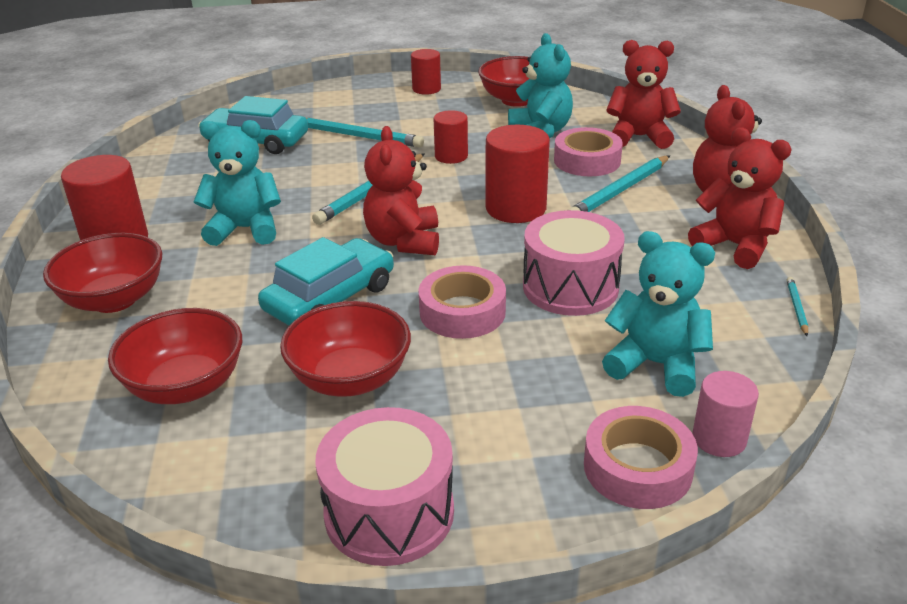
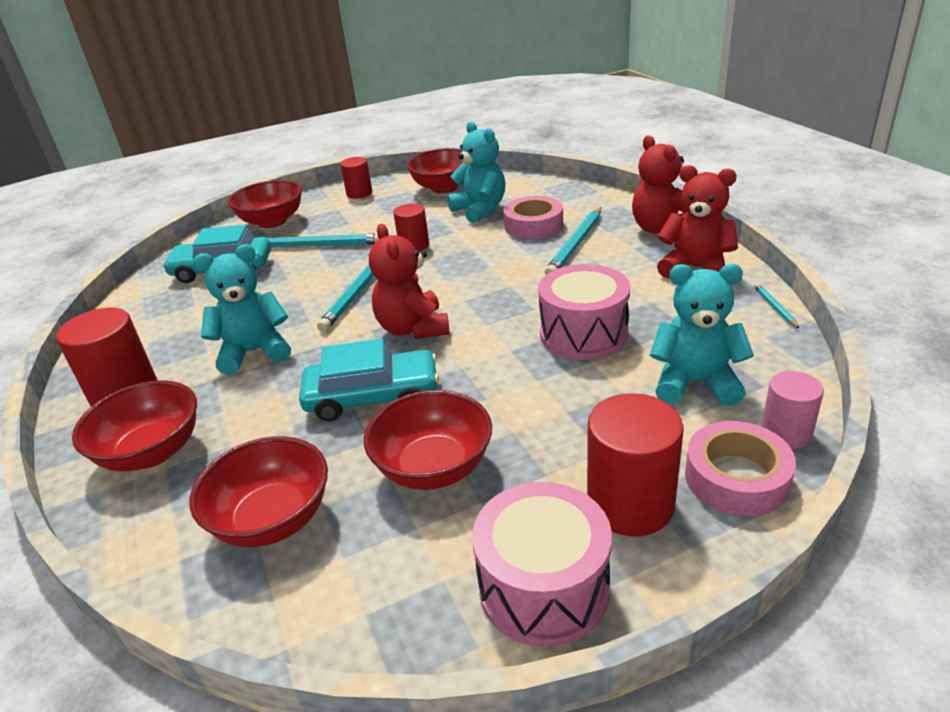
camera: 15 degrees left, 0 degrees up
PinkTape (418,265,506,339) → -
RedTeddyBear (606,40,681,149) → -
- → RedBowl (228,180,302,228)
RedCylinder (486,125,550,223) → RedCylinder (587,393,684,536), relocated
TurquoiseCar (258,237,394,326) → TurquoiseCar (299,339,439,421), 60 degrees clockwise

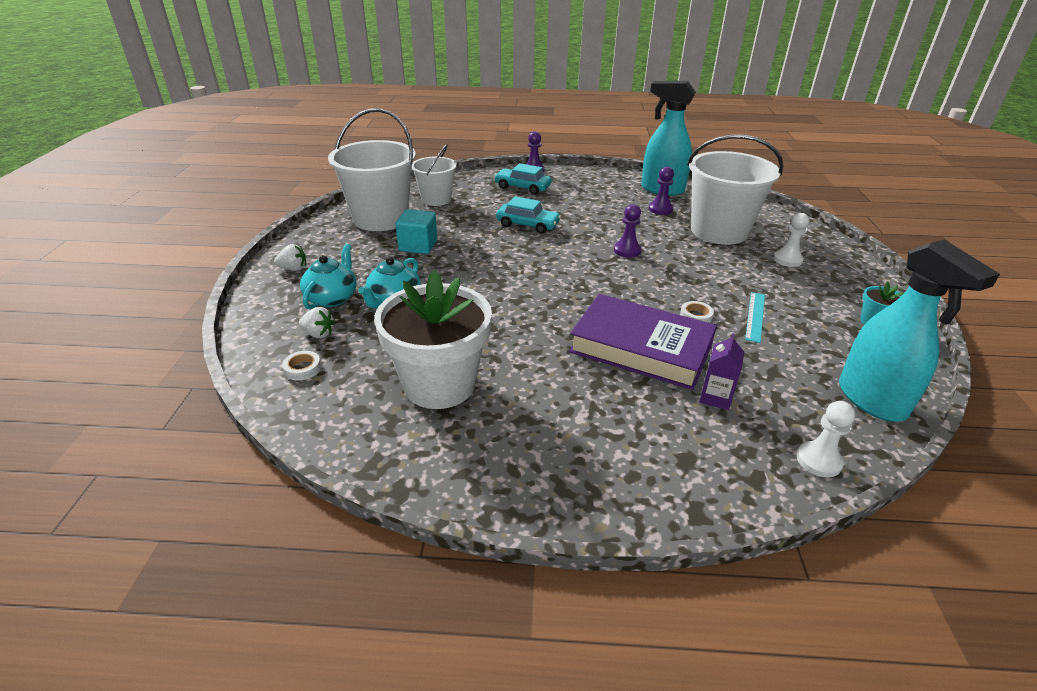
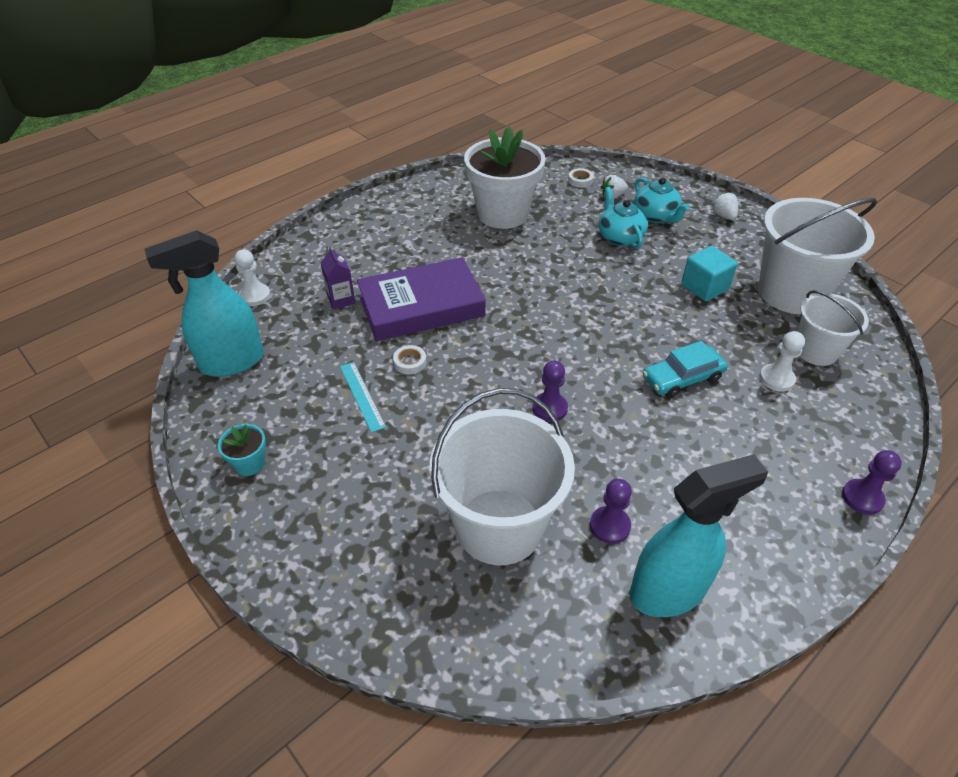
camera: 135 degrees right, 10 degrees up
TurquoiseCar (494,163,552,195) → -
WhitePawn (773,213,809,267) → WhitePawn (760,331,805,392), relocated
WhiteStrawberry (274,244,306,271) → WhiteStrawberry (712,192,738,220), 120 degrees clockwise
TurquoiseSprayBottle (839,240,1000,422) → TurquoiseSprayBottle (144,230,264,377), 45 degrees counterclockwise

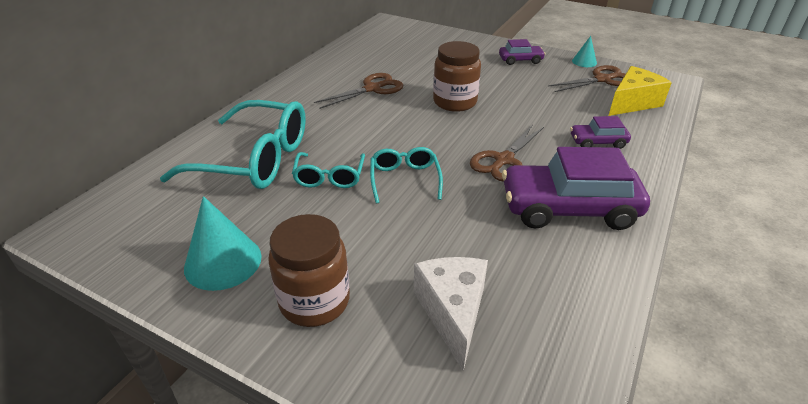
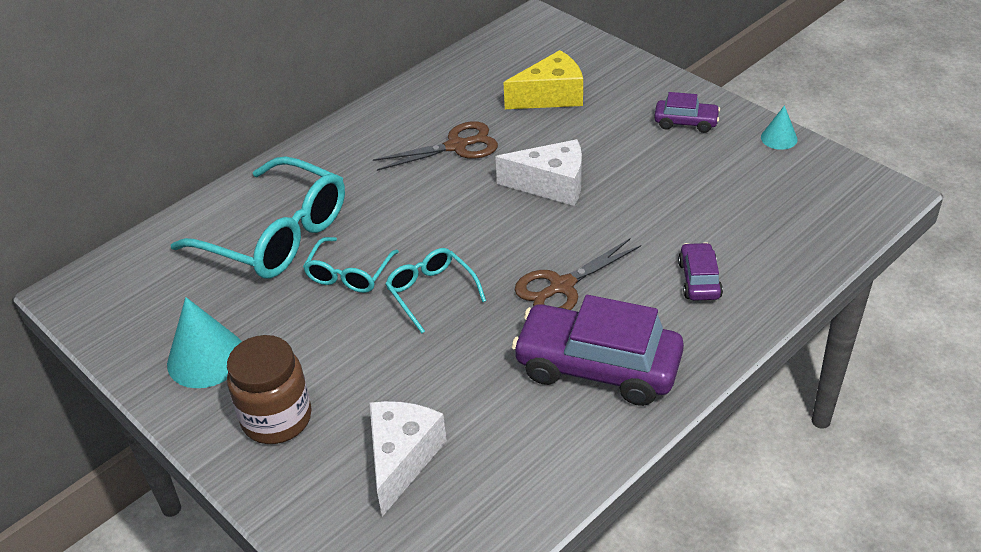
camera: 20 degrees right, 5 degrees up
BrownScissors (548,65,626,92) → -
YellowCheese (609,66,672,116) → YellowCheese (503,50,583,109), relocated
BrownJar (433,41,481,112) → WhiteCheese (495,139,582,206)
TurquoiseGlasses (370,147,443,204) → TurquoiseGlasses (385,248,486,333), 45 degrees counterclockwise
PurpleCar (570,116,631,149) → PurpleCar (678,242,723,301), 75 degrees clockwise

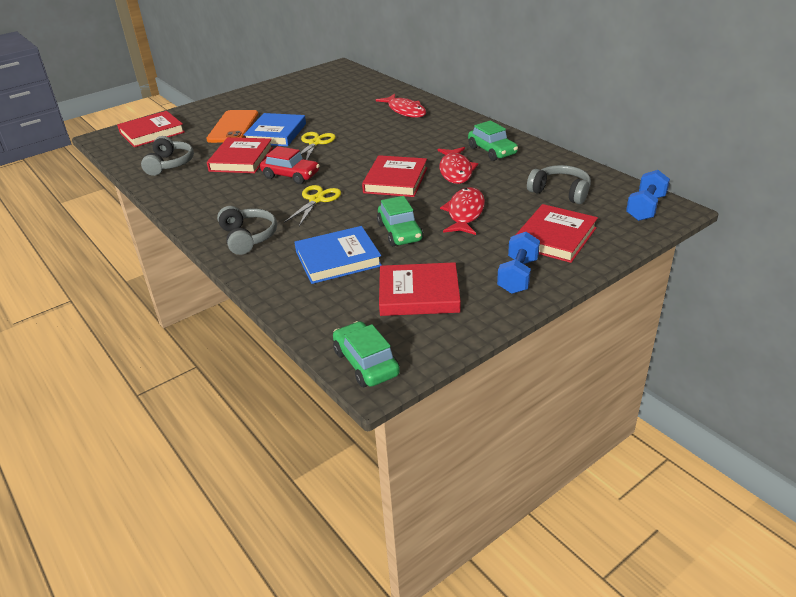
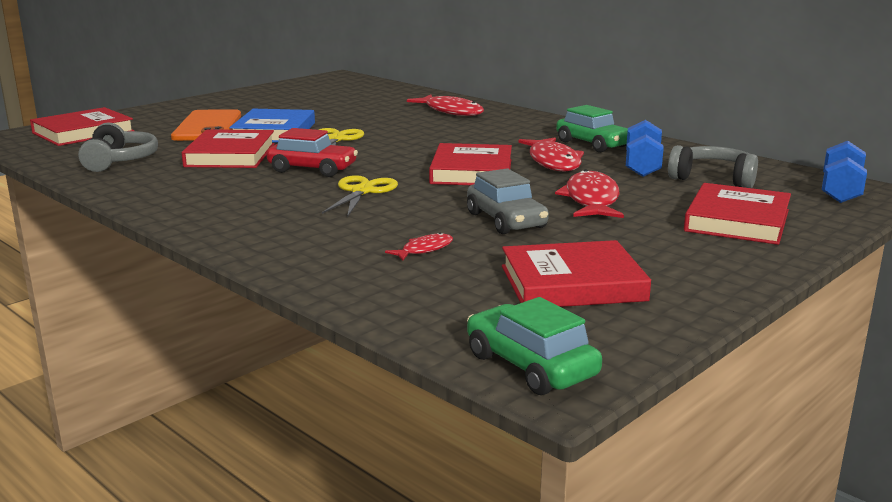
camera: 10 degrees left, 15 degrees down
GreyHeadphones (217,206,277,255) → -
BlueDumbbell (497,232,540,294) → BlueDumbbell (626,120,664,177), relocated
BlueBook (294,226,382,284) → RedFish (385,233,453,261)
GreenCar (377,196,423,246) → GreyCar (467,168,549,234)

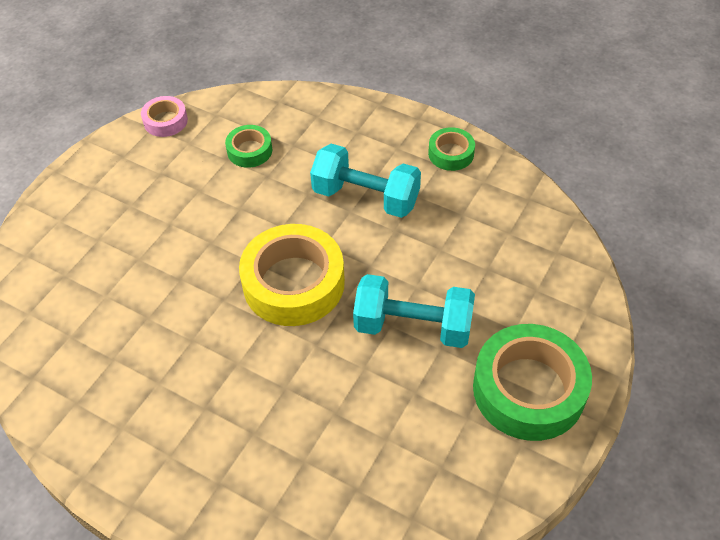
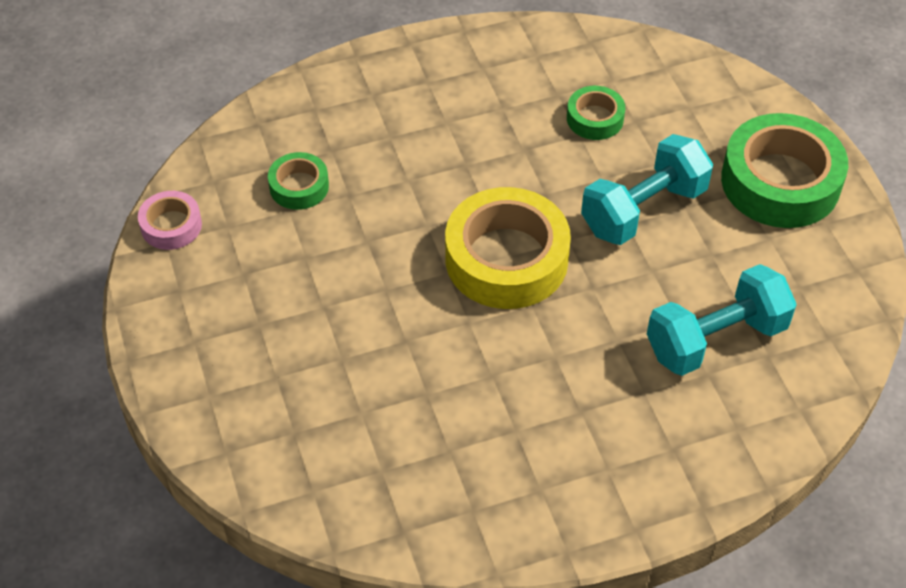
camera: 50 degrees left, 0 degrees up
TurquoiseDumbbell (310,144,421,218) → TurquoiseDumbbell (647,264,797,376), relocated
GreenTape (428,127,475,171) → GreenTape (567,86,625,140), relocated

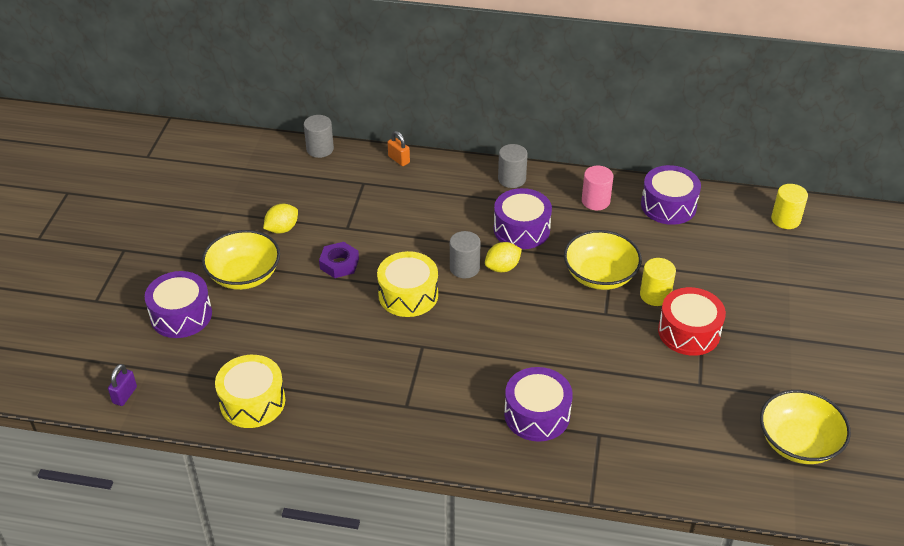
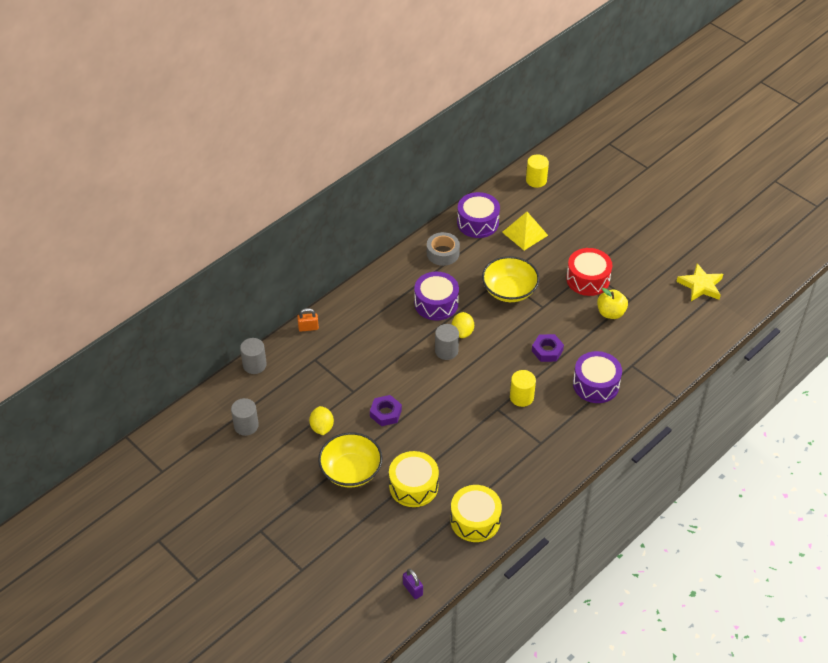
camera: 55 degrees left, 5 degrees up
PurpleDrum (145,271,212,338) → -
- → YellowPyramid (502,212,548,250)
- → PurpleNut (532,334,564,362)
- → YellowApple (597,288,628,319)
YellowDrum (377,251,438,317) → YellowDrum (389,451,439,507), relocated
GreyCylinder (498,144,528,188) → GreyCylinder (231,398,259,436), relocated
YellowCylinder (640,258,676,306) → YellowCylinder (510,370,536,407), relocated
PinkCylinder (582,166,614,210) → GreyTape (427,232,460,266)
YellowBowl (760,390,851,464) → YellowStar (676,263,723,301)

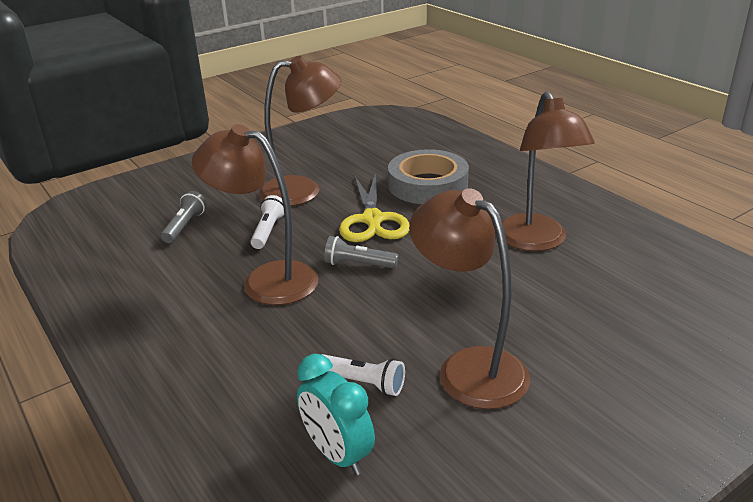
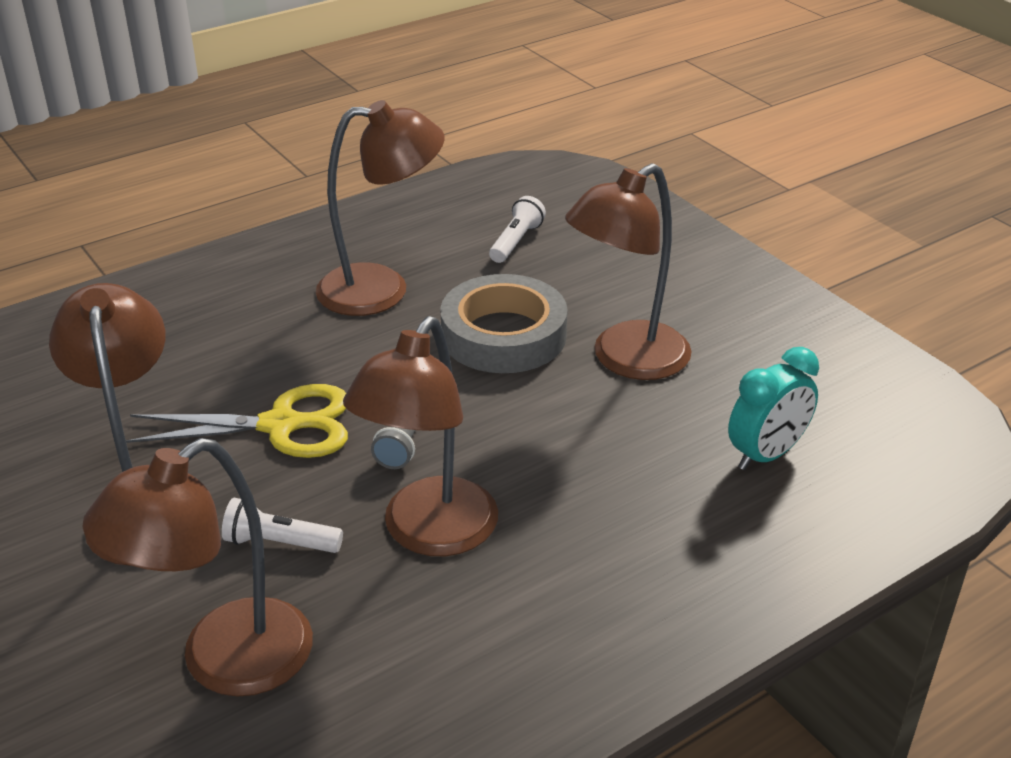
camera: 90 degrees left, 5 degrees up
WhiteFlashlight (322,354,405,396) → WhiteFlashlight (489,196,546,263), relocated
GreyTape (388,149,469,204) → GreyTape (440,274,568,373), relocated
GreyFlashlight (161,191,207,243) → BrownLamp (82,438,313,697)

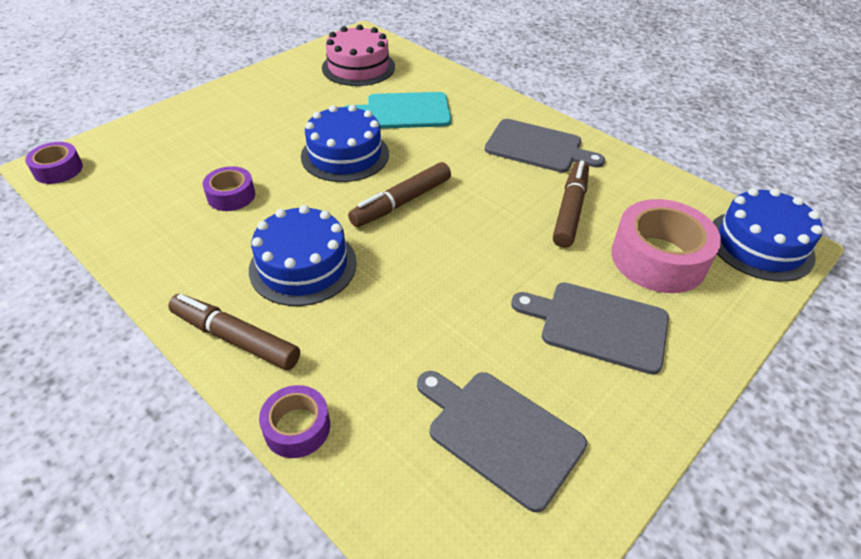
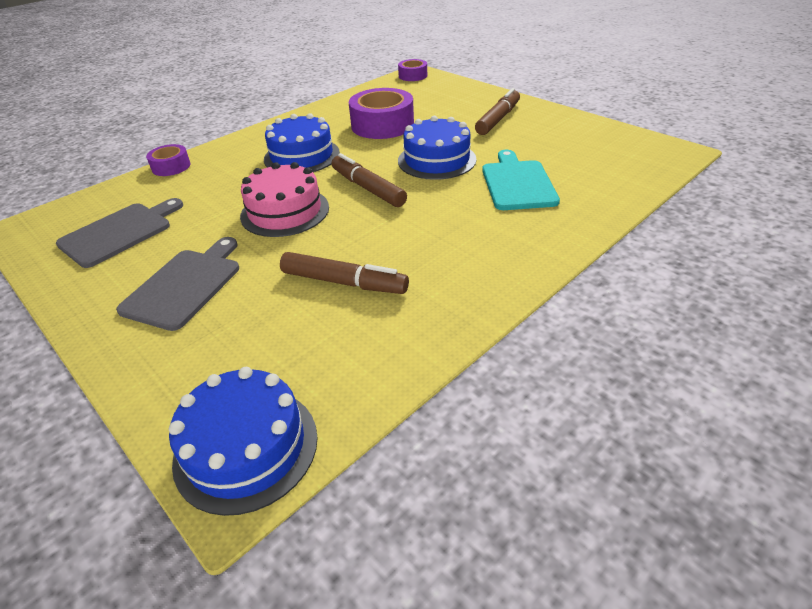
camera: 95 degrees right, 5 degrees down
GreyCuttingBoard (485,119,605,173) → -
PinkTape (611,199,721,293) → -
BrownMarker (168,294,300,370) → BrownMarker (475,88,520,135), relocated
PinkCake (322,25,395,86) → PinkCake (240,162,329,237), relocated
PurpleTape (203,166,255,211) → PurpleTape (349,88,414,139), x1.84

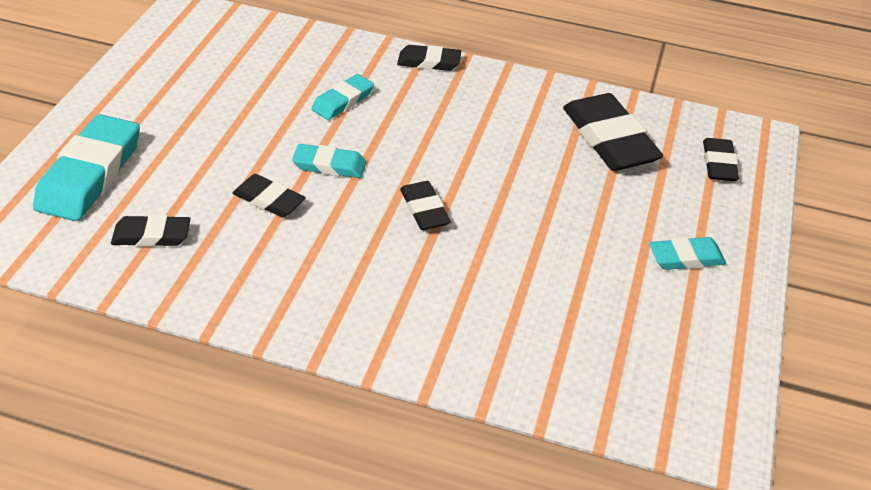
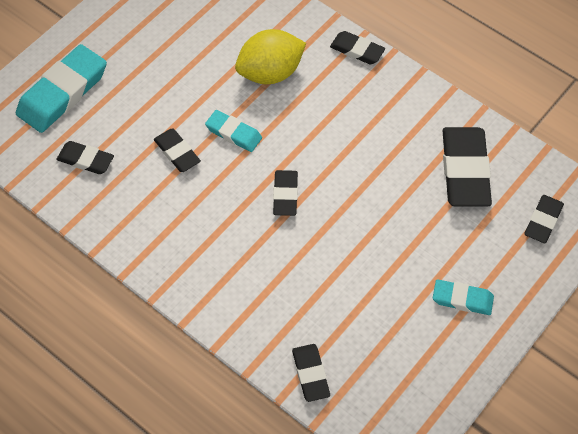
camera: 25 degrees right, 15 degrees up
- → BlackEraser (292,344,330,402)
TurquoiseEraser (311,74,374,120) → YellowLemon (235,29,306,84)

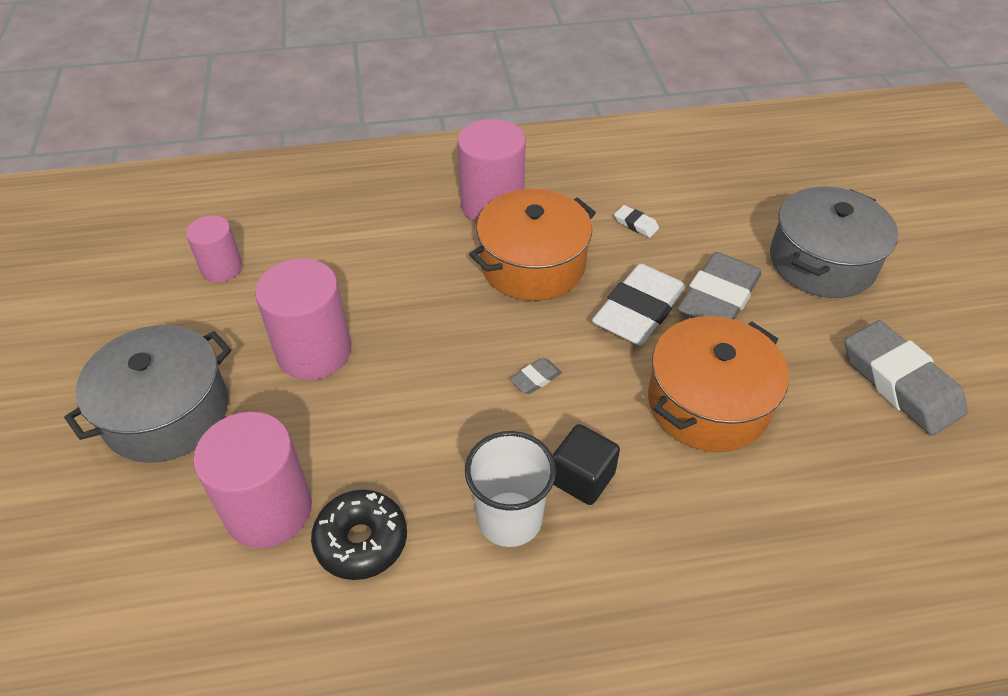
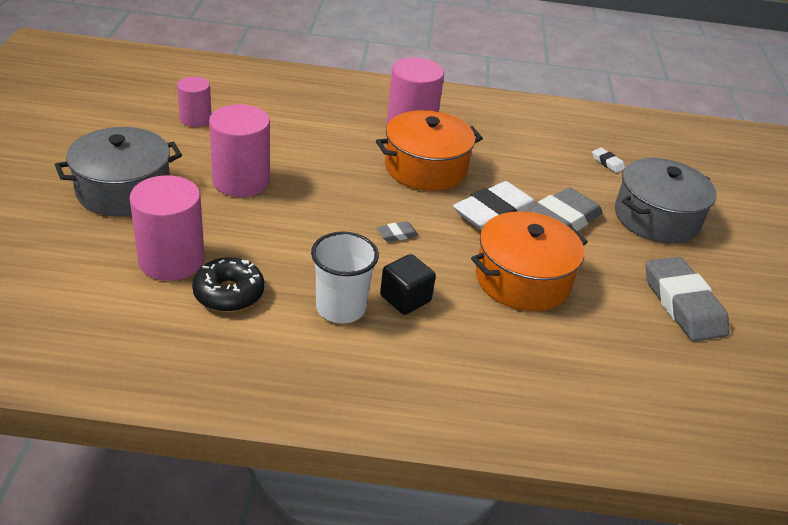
camera: 10 degrees right, 10 degrees down
WhiteEraser (614,205,659,238) → WhiteEraser (592,148,625,173), relocated

